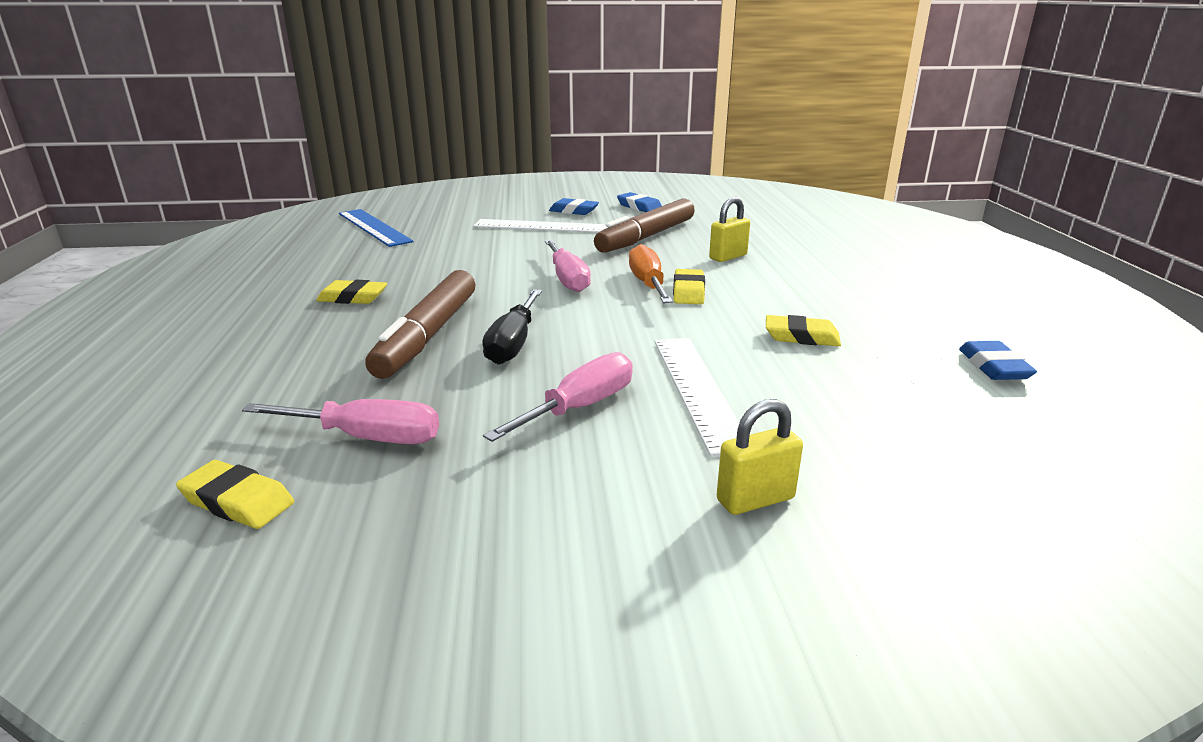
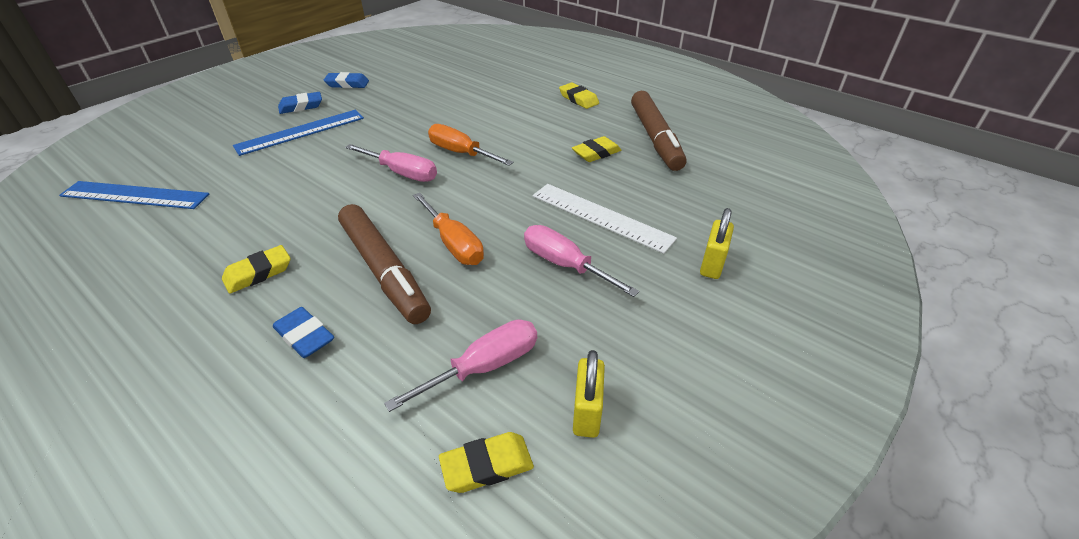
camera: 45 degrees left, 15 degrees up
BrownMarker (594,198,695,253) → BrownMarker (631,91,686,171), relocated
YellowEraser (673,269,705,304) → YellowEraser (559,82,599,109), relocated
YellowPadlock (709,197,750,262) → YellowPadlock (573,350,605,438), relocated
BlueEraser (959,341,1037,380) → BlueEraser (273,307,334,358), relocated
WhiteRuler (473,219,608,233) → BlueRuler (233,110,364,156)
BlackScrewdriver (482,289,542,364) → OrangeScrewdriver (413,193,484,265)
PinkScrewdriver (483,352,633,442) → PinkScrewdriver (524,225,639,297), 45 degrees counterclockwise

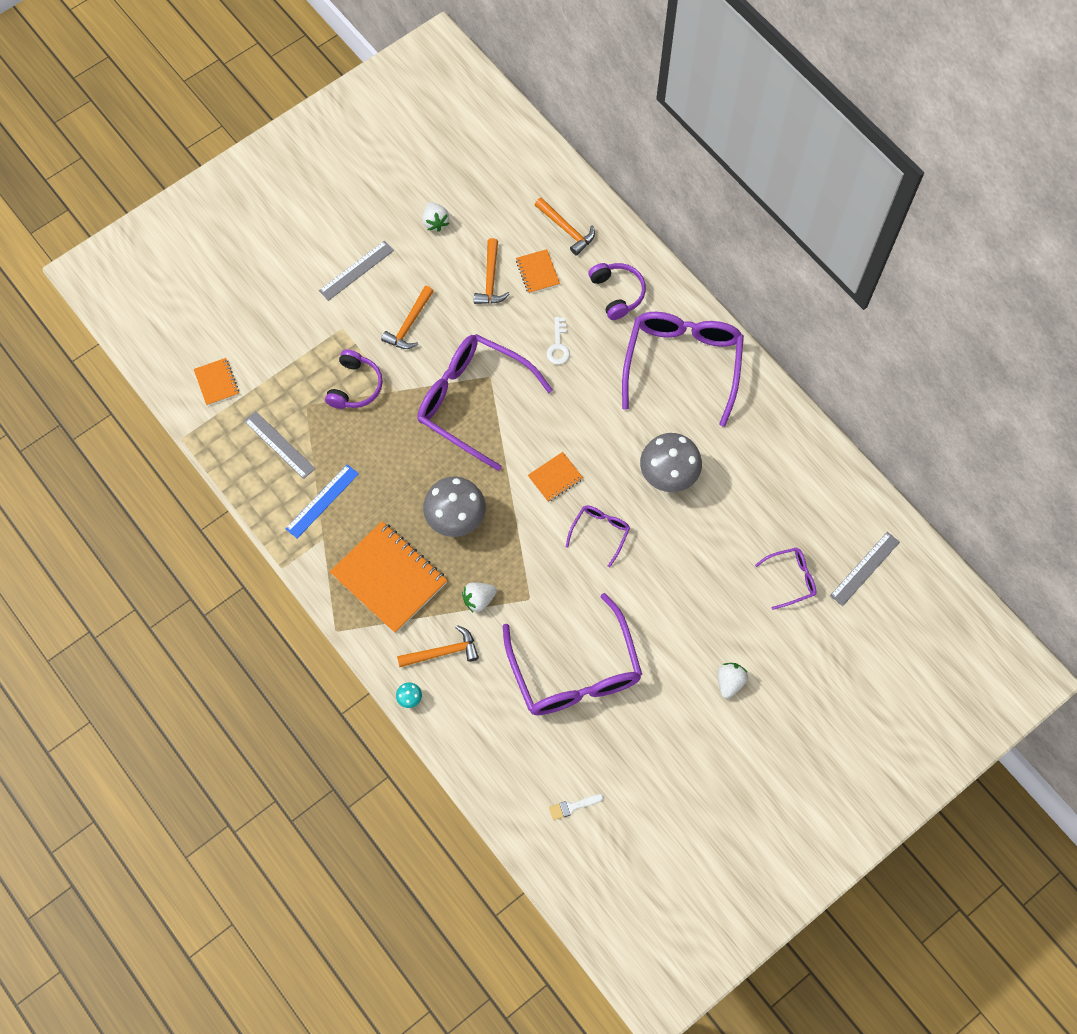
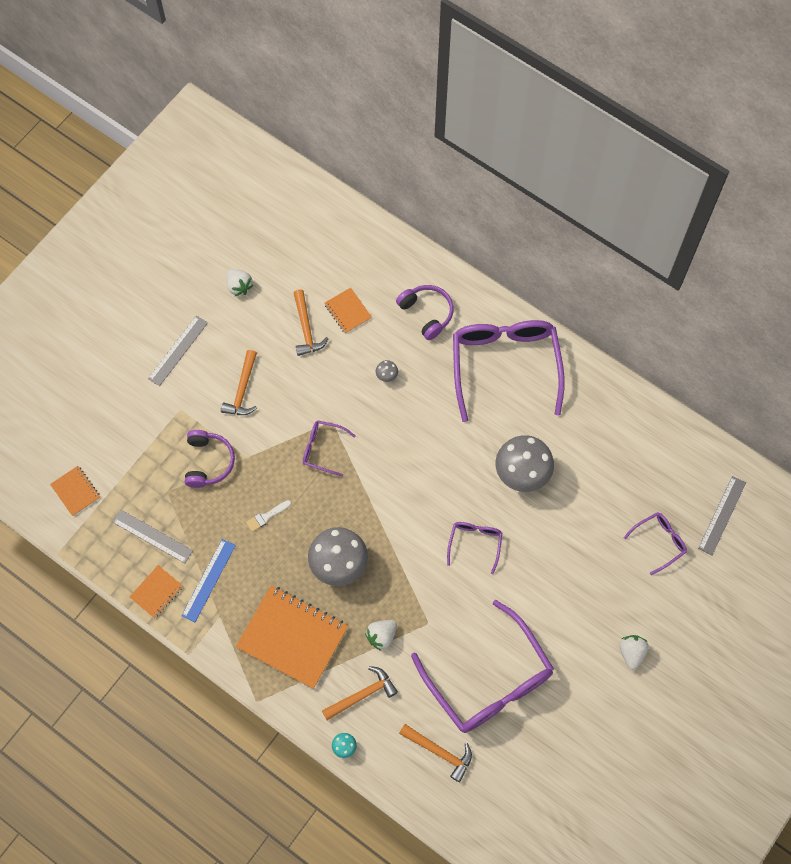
camera: 15 degrees left, 0 degrees up
OrangeNotebook (528,452,583,502) → OrangeNotebook (130,565,183,618), relocated
OrangeHammer (535,197,595,255) → OrangeHammer (399,724,472,782), relocated
WhiteBrush (549,794,604,820) → WhiteBrush (246,500,291,532), relocated
WhiteKey (547,317,570,365) → GreyMushroom (376,360,398,382)
PurpleGlasses (417,334,553,471) → PurpleGlasses (303,420,355,477), x0.46

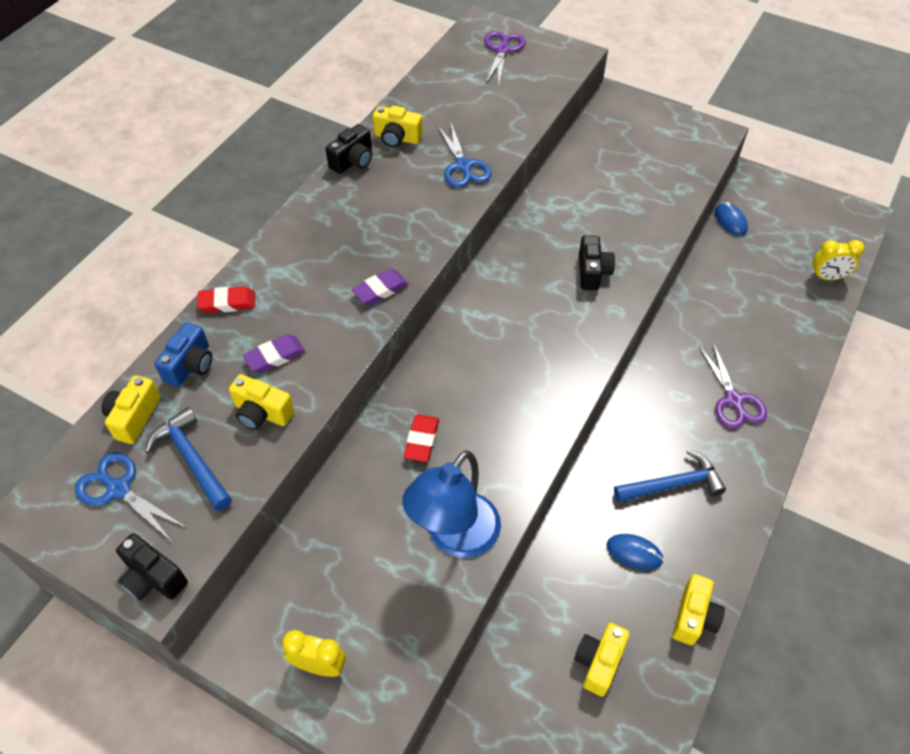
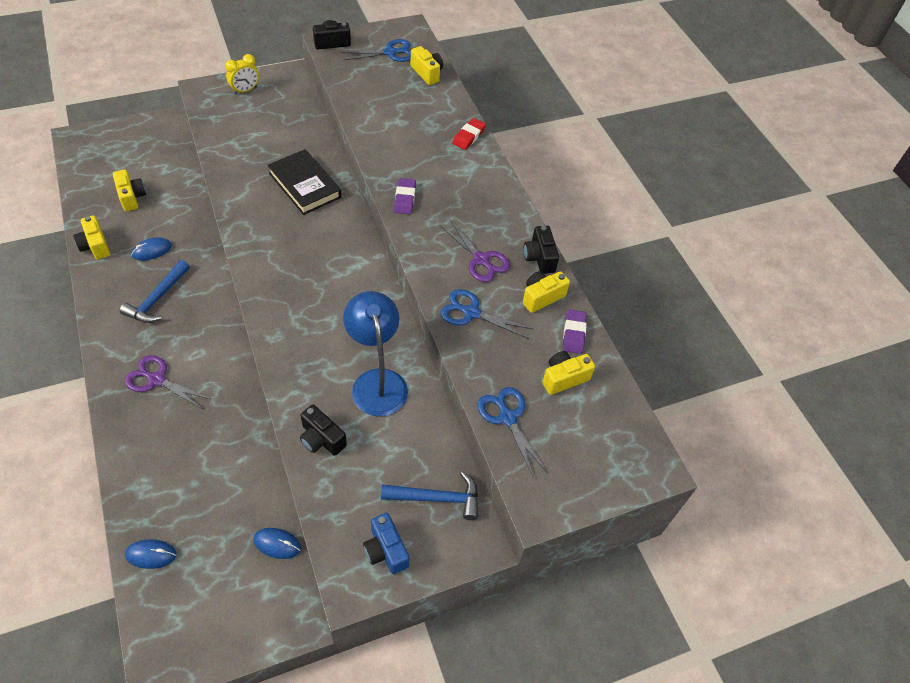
camera: 125 degrees right, 0 degrees up
- → BlueScissors (477,387,547,478)
BlueHammer (145,407,232,511) → BlueHammer (381,472,478,520), relocated
BlueCamera (154,322,212,387) → BlueCamera (363,513,410,574), relocated
YellowCamera (229,374,294,430) → YellowCamera (542,351,595,395), relocated
PurpleEraser (243,334,305,373) → PurpleEraser (563,309,587,354), relocated
BlueLamp (402,450,501,558) → BlueLamp (343,291,408,416), relocated
PurpleScissors (484,31,526,84) → PurpleScissors (440,220,510,282), relocated
BlackCamera (579,235,615,290) → BlackCamera (300,405,347,456), relocated
RedEraser (404,414,439,462) → BlackBook (267,149,341,215)
YellowClock (811,240,864,280) → BlueMouse (125,539,176,569)

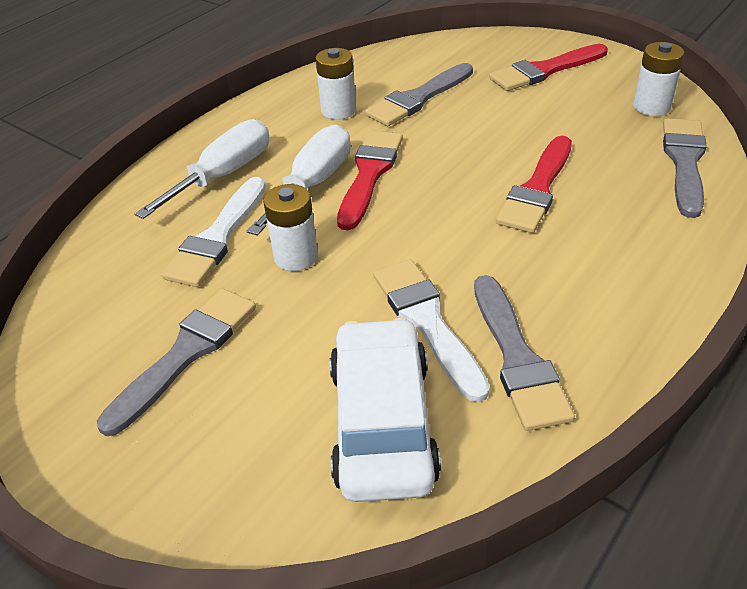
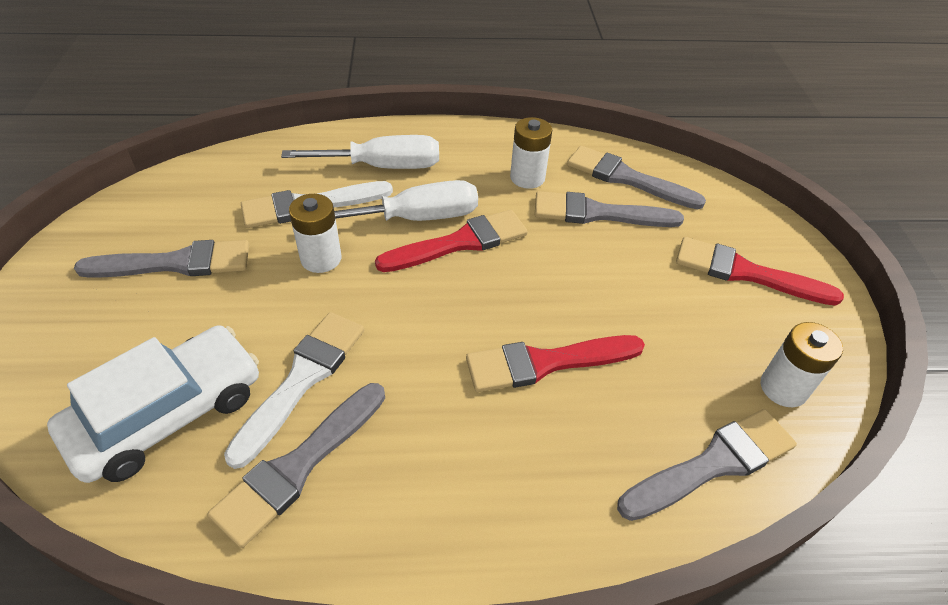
camera: 45 degrees right, 5 degrees up
- → GreyBrush (567,146,706,209)

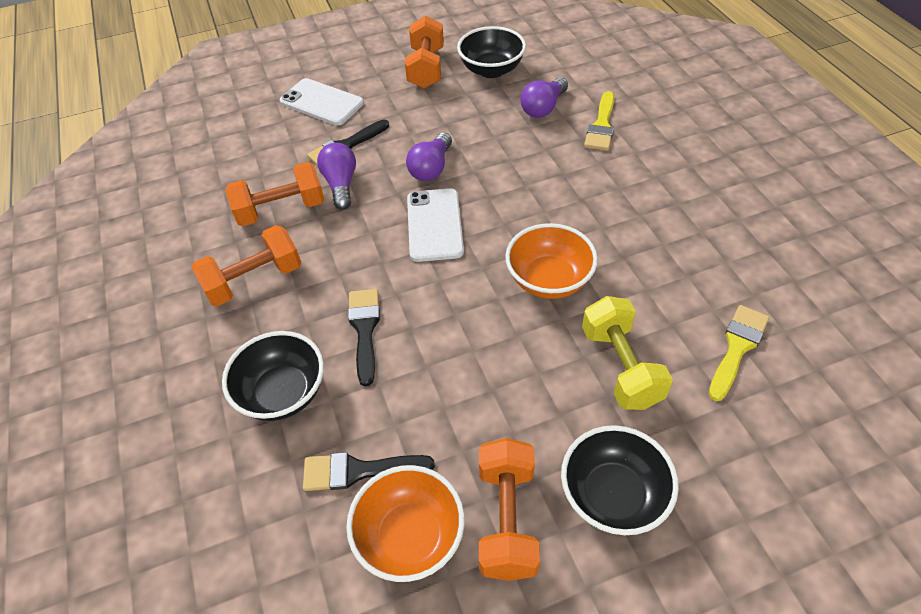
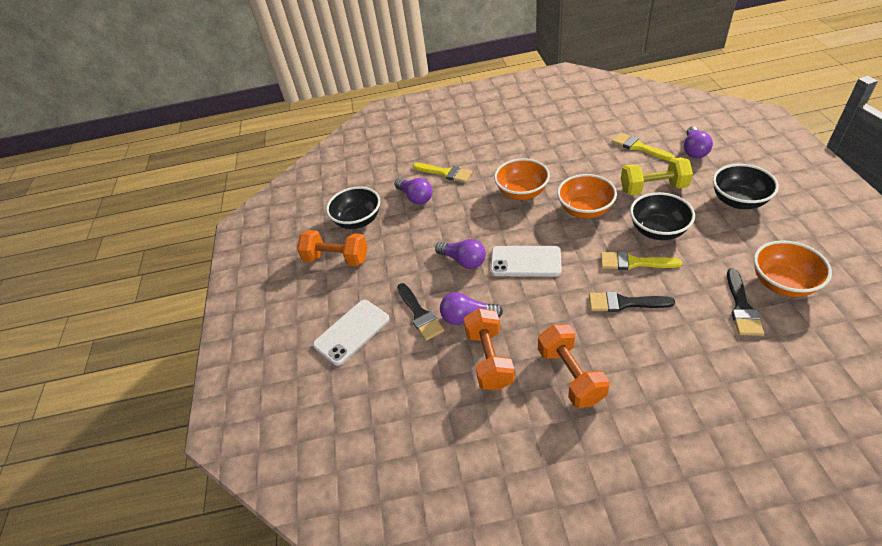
camera: 75 degrees left, 5 degrees down
OrangeDumbbell (479,438,540,581) → -
- → OrangeBowl (494,158,550,200)
- → YellowBrush (601,251,682,270)
- → PurpleLightBulb (684,126,713,158)
BlackBowl (222,331,324,421) → BlackBowl (630,192,695,240), relocated

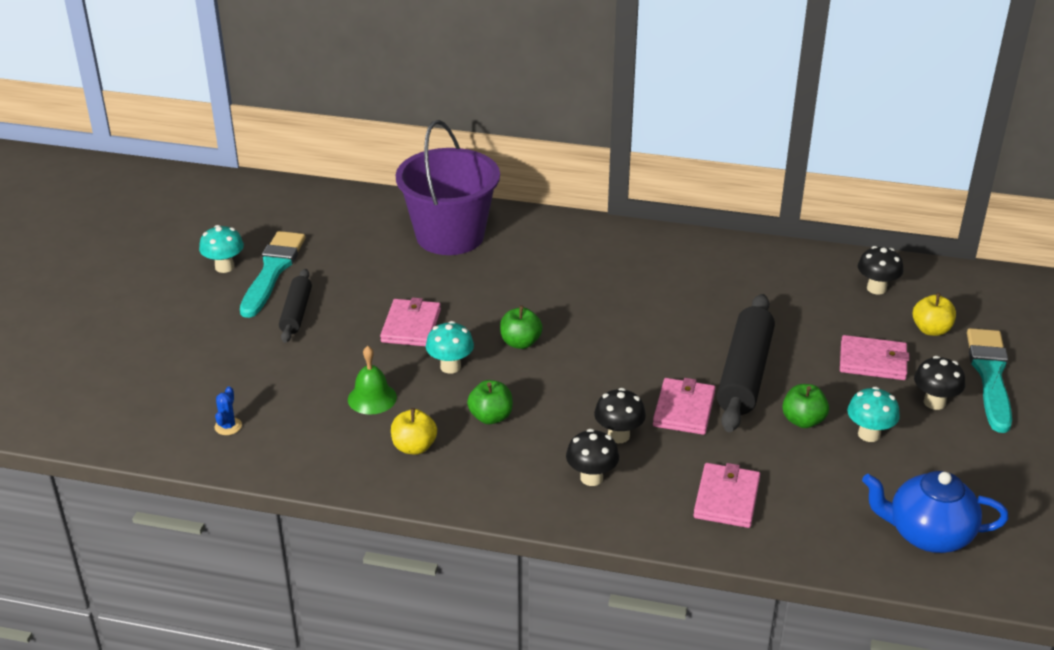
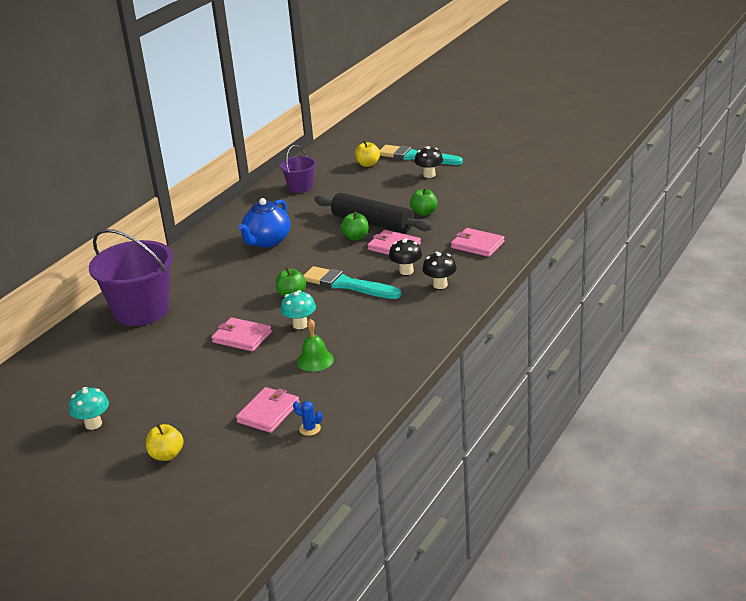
camera: 70 degrees left, 5 degrees down
BlackRollingPin (279,269,312,343) → -
TurquoiseMushroom (847,387,900,442) → -
BlackMushroom (858,246,903,294) → -
- → PurpleBucket (280,145,316,193)
TurquoiseBrush (240,231,305,318) → TurquoiseBrush (303,266,402,299), relocated
YellowApple (391,408,437,455) → YellowApple (146,424,184,461), relocated
GreenApple (467,380,513,424) → GreenApple (340,212,369,241), relocated
PinkWallet (840,335,909,380) → PinkWallet (236,387,300,433), relocated
BlueTeapot (862,471,1009,553) → BlueTeapot (238,198,290,248), relocated

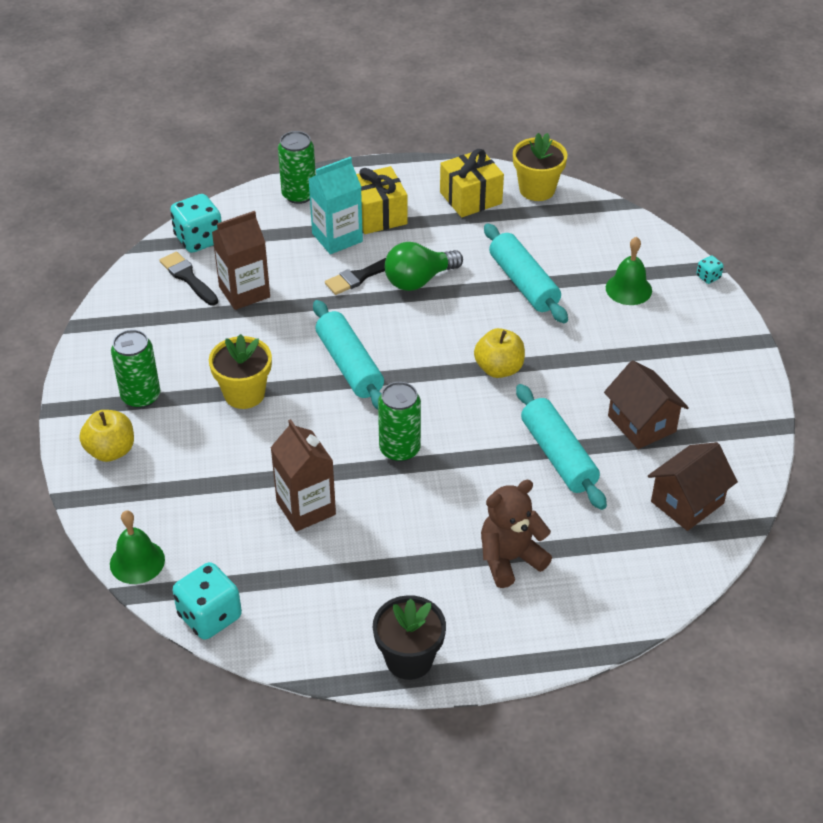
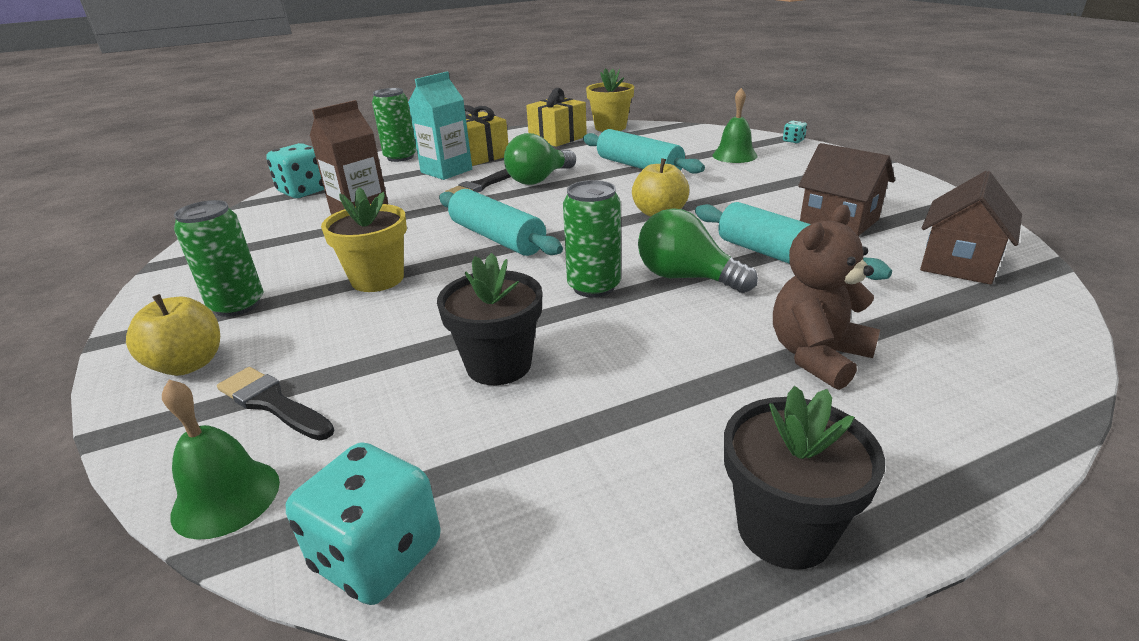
camera: 15 degrees left, 15 degrees down
- → GreenLightBulb (638,208,758,293)
BlackBrush (159,251,218,305) → BlackBrush (217,367,334,441), relocated
BrownCarton (270,419,336,532) → BlackFlowerPot (437,253,542,385)

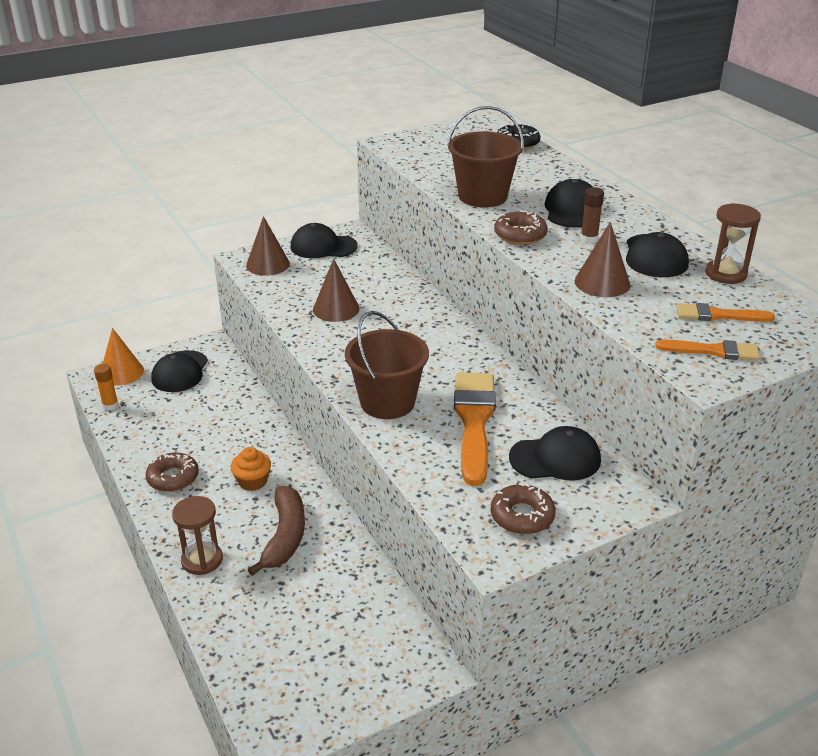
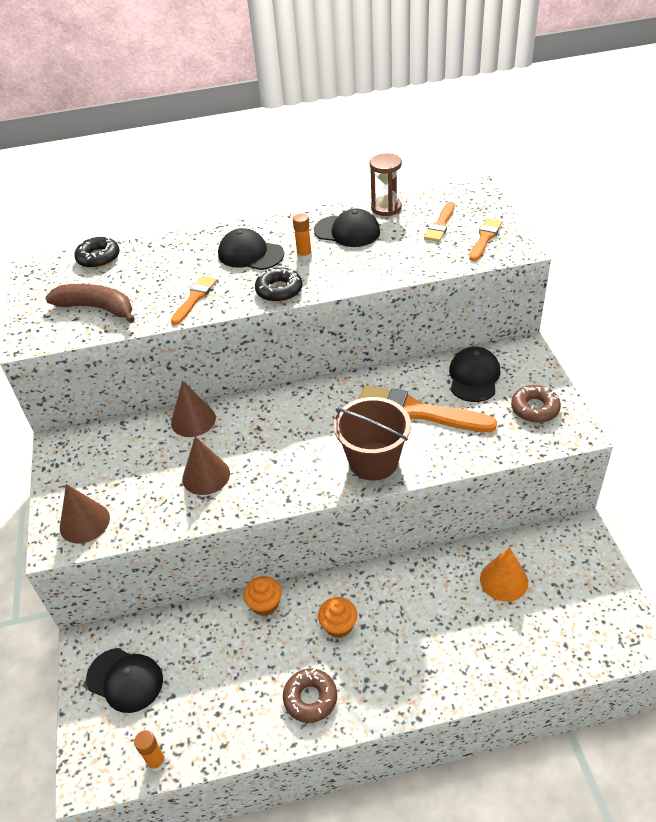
camera: 70 degrees left, 10 degrees up
BrownHourglass (172,496,223,575) → -
BlackCap (290,223,358,258) → -
- → OrangeCupcake (244,576,282,616)
OrangeCone (103,328,144,386) → OrangeCone (480,547,528,602), relocated
BrownBanana (248,486,305,576) → BrownBanana (45,284,135,323), relocated
BrownCone (575,222,630,297) → BrownCone (171,381,216,437), relocated
BrownBucket (447,106,524,207) → OrangeBrush (171,276,217,325)
BrownDonut (494,210,548,245) → BlackDonut (255,267,303,302)
BrownGlueStick (580,187,604,243) → OrangeGlueStick (293,214,312,261)

